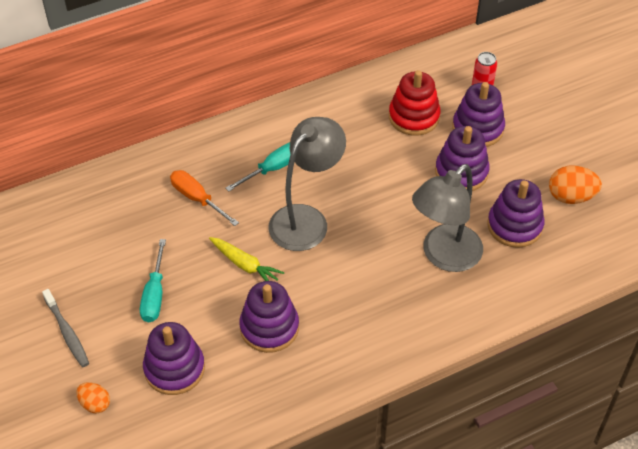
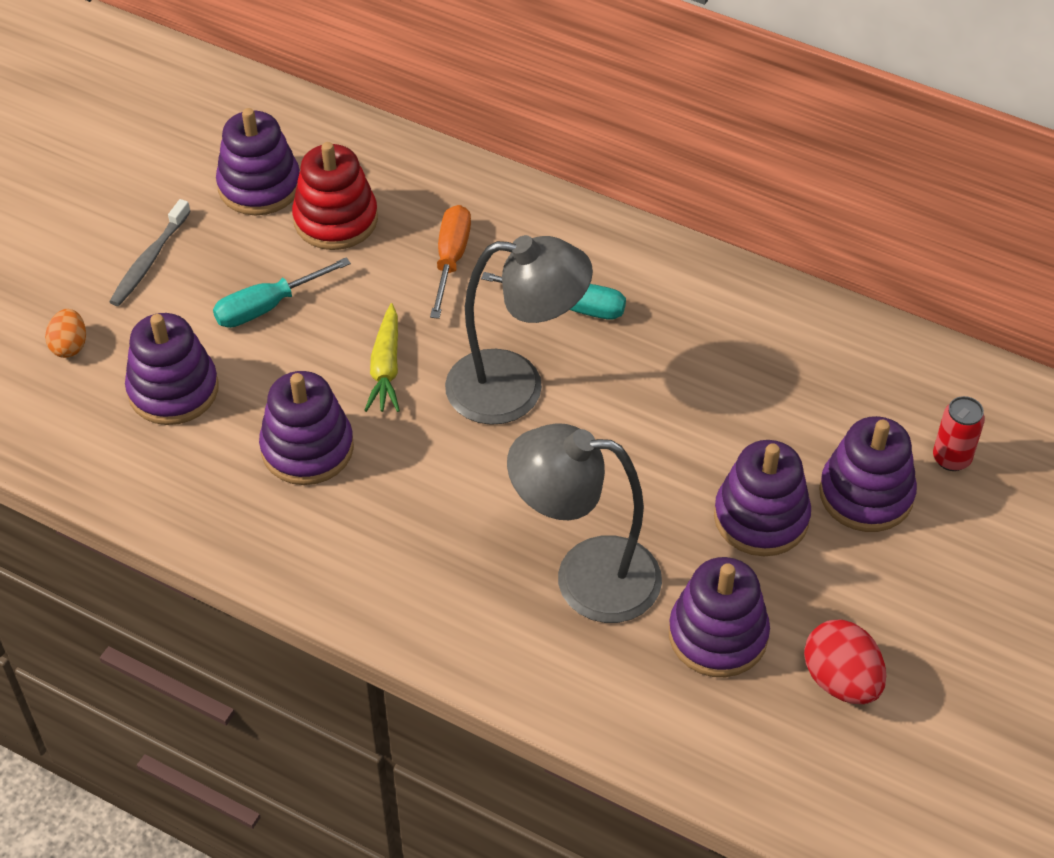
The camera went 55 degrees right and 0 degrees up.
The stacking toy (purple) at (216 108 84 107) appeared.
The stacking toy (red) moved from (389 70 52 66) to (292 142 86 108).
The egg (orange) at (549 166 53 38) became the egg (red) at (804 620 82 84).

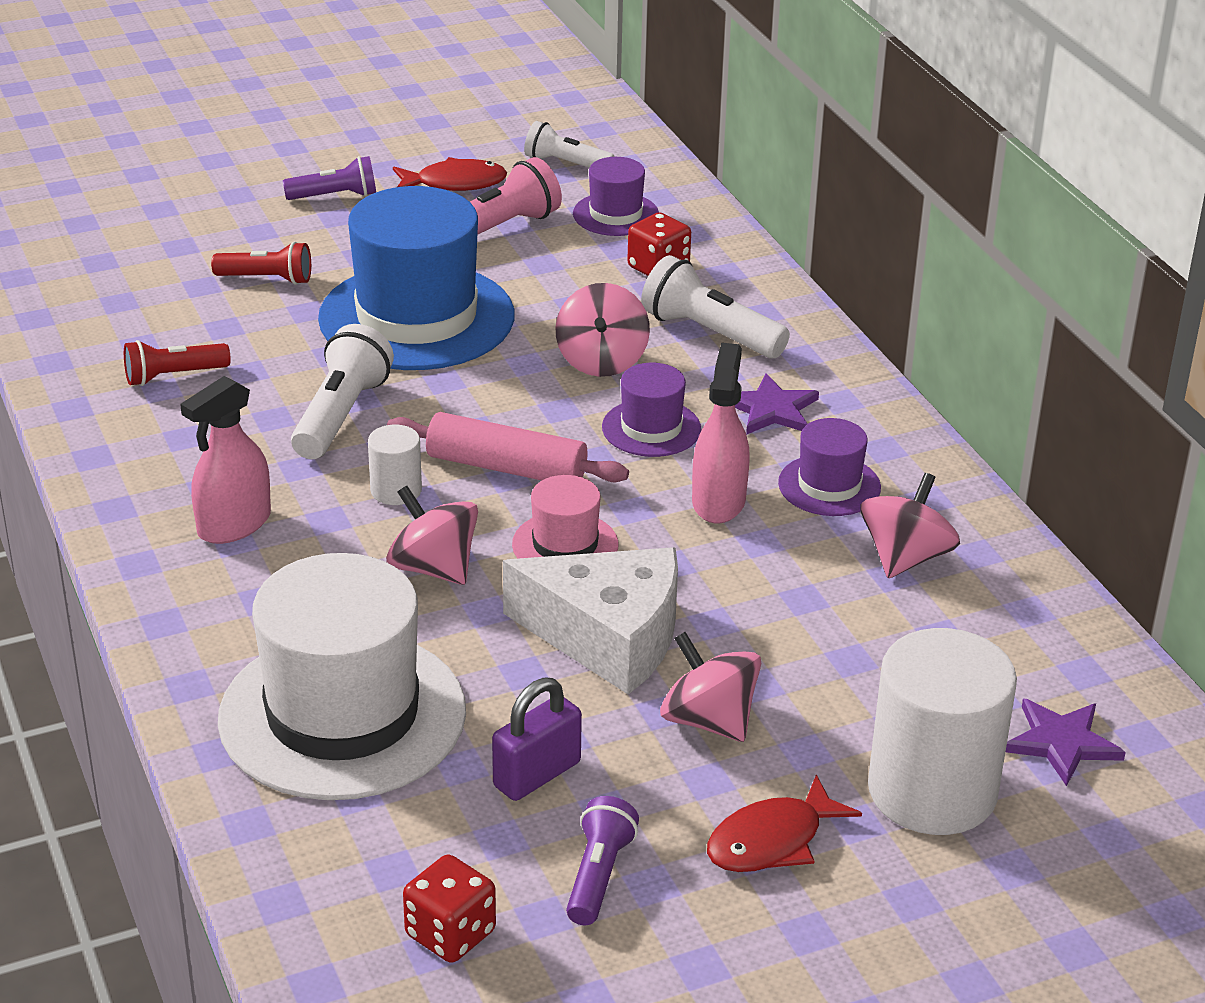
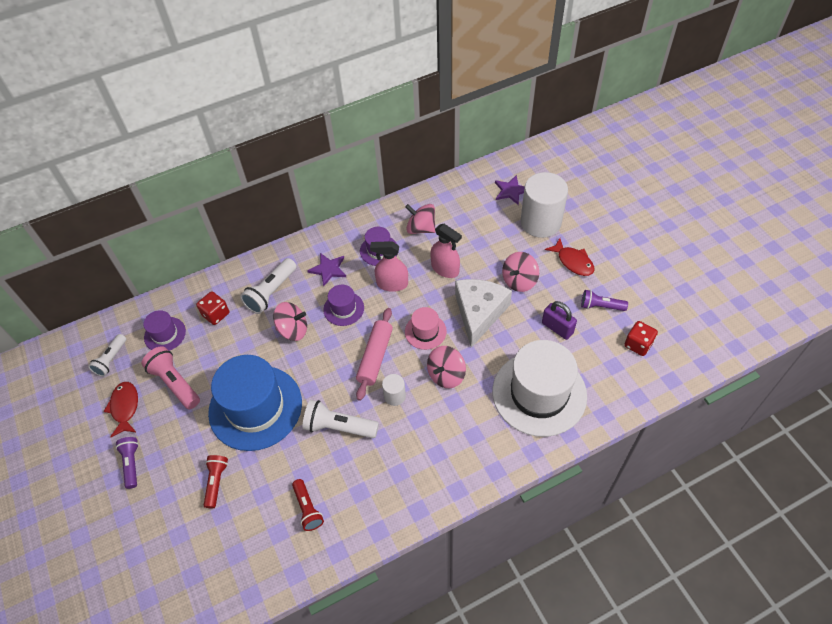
The camera went 90 degrees left and 20 degrees up.
The spray bottle (pink) moved from (180 376 91 168) to (430 224 32 54).

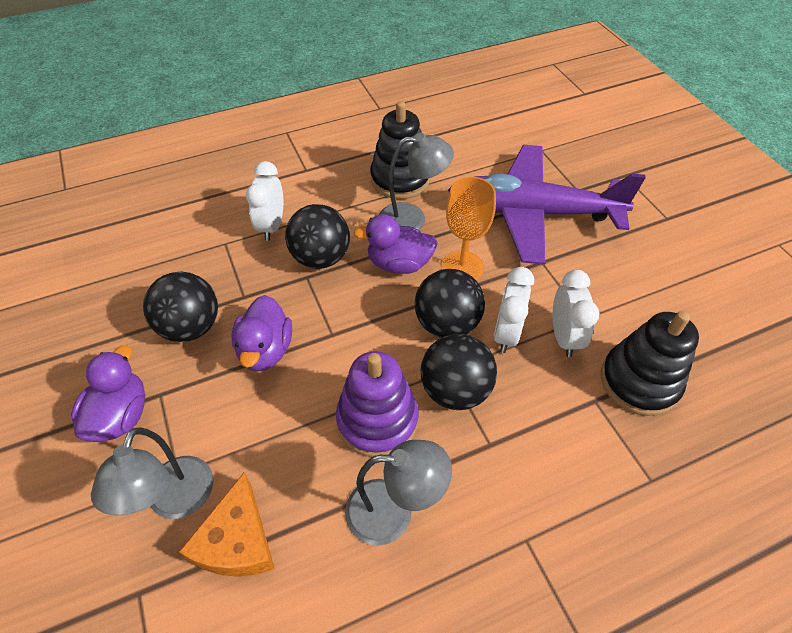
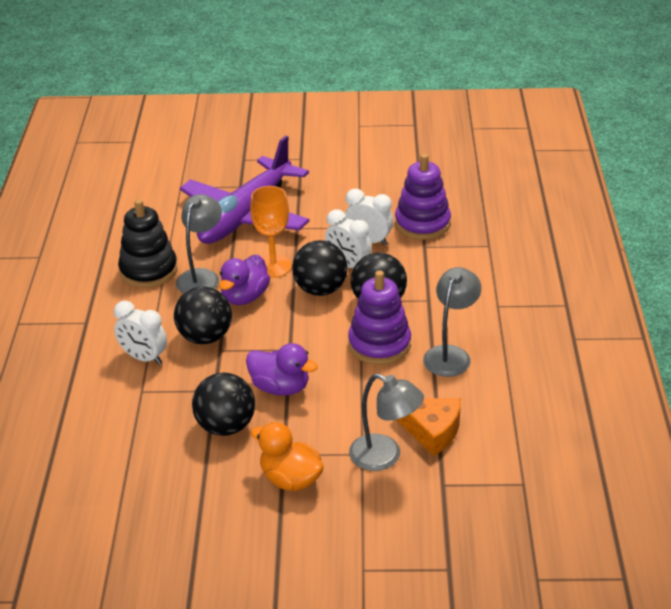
The camera went 65 degrees left and 15 degrees down.
The duck (purple) at (71 345 74 97) became the duck (orange) at (251 422 73 69).
The stacking toy (black) at (601 311 98 105) became the stacking toy (purple) at (395 154 56 86).

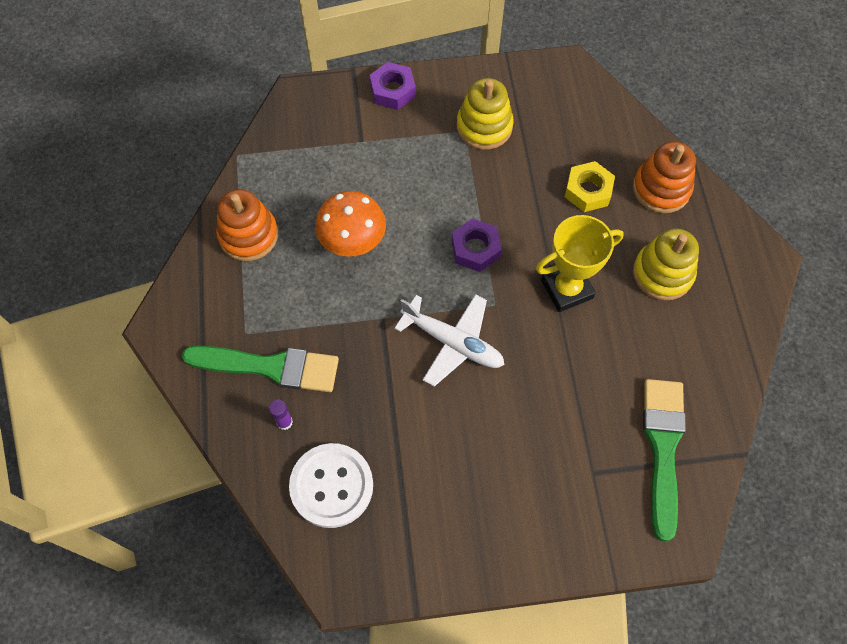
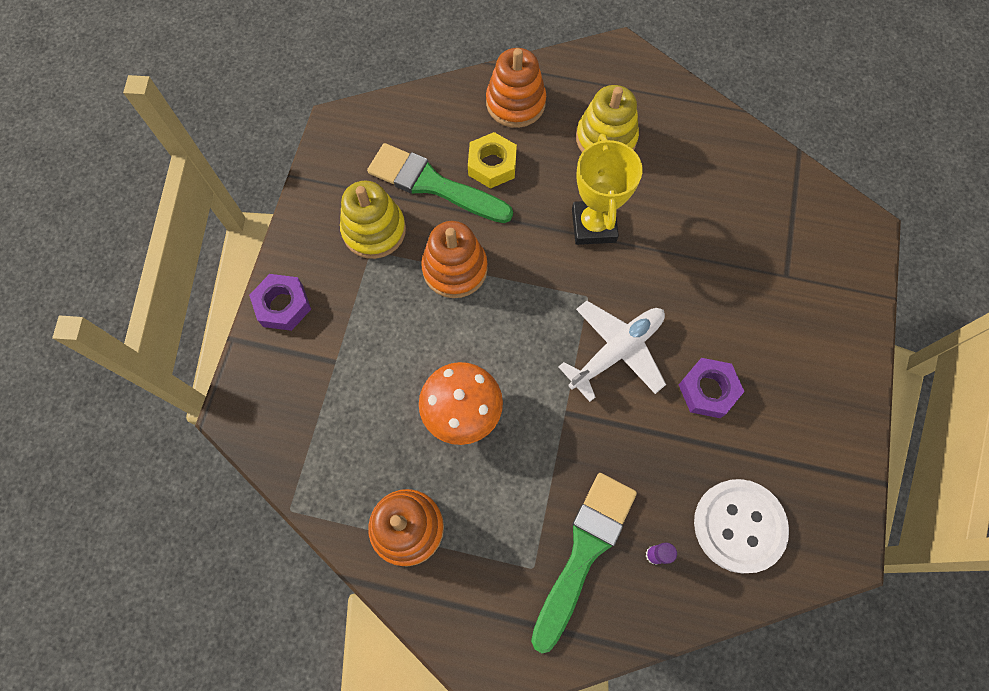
The camera went 70 degrees left and 5 degrees up.
The brush (green) moved from (643 379 43 163) to (367 143 146 80).
The stacking toy (orange) at (421 221 67 77) appeared.
The nut (purple) moved from (452 218 50 54) to (679 358 66 60).

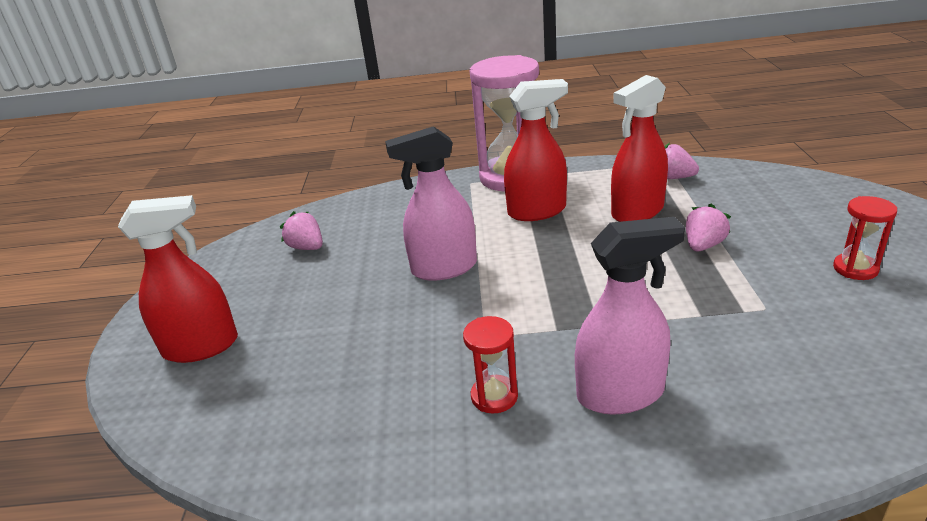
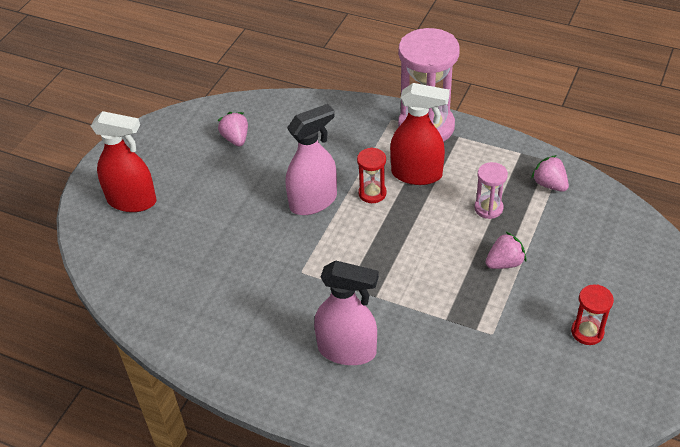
The camera went 25 degrees right and 15 degrees up.
The spray bottle (pink) at (385 126 92 155) turned 135 degrees clockwise.
The hourglass (red) moved from (463 316 55 98) to (357 147 30 56).
The spray bottle (red) at (611 75 57 147) was replaced by the hourglass (pink) at (474 162 34 57).

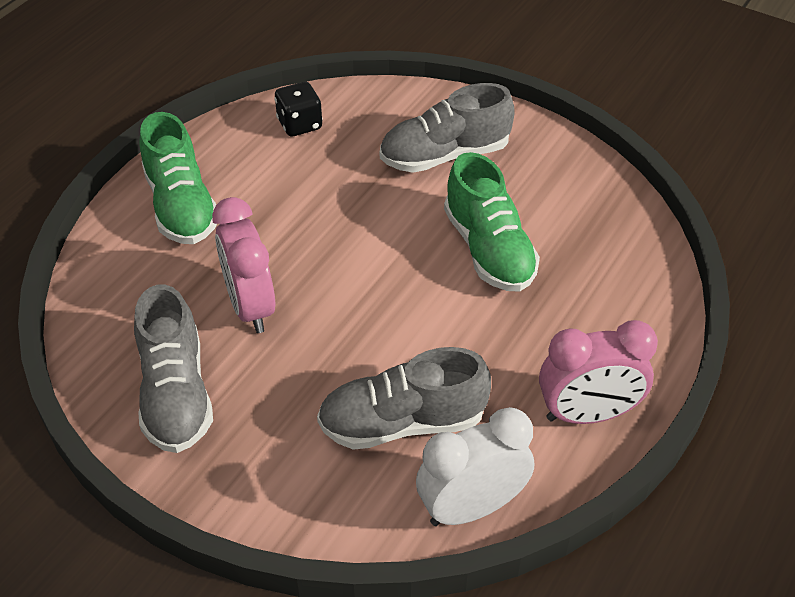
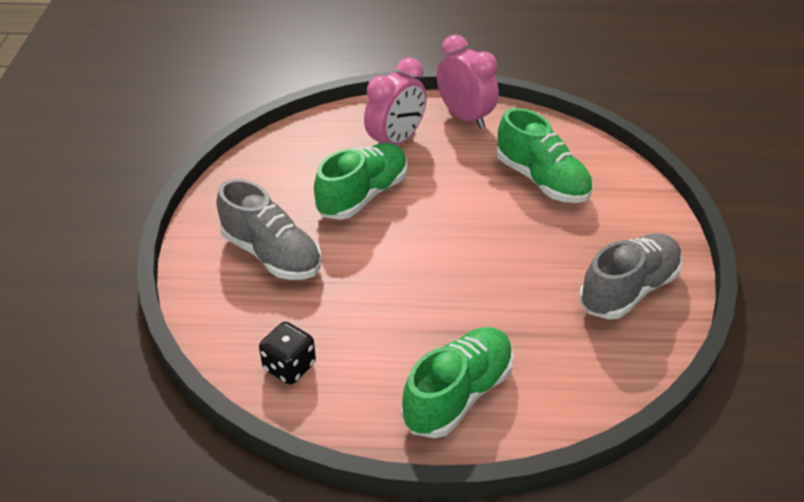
The camera went 120 degrees left and 5 degrees down.
The clock (pink) moved from (212 197 63 136) to (364 57 63 89).
The shoe (grey) at (317 347 174 103) became the shoe (green) at (496 108 97 95).
The clock (white) at (416 407 118 119) disappeared.

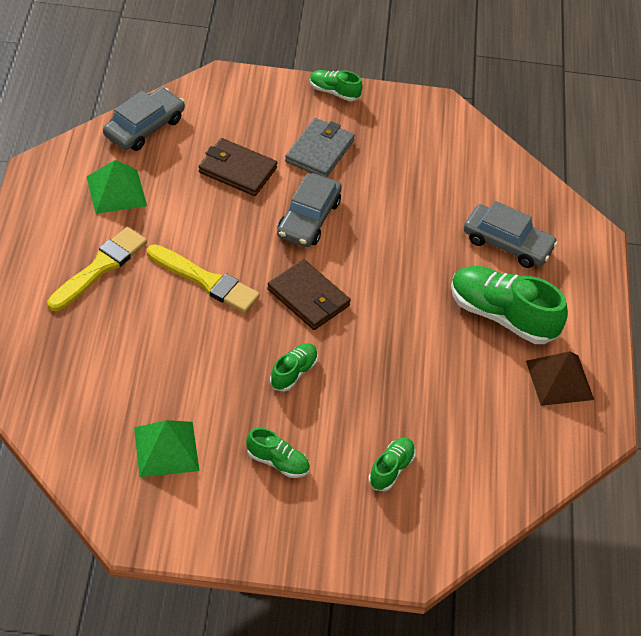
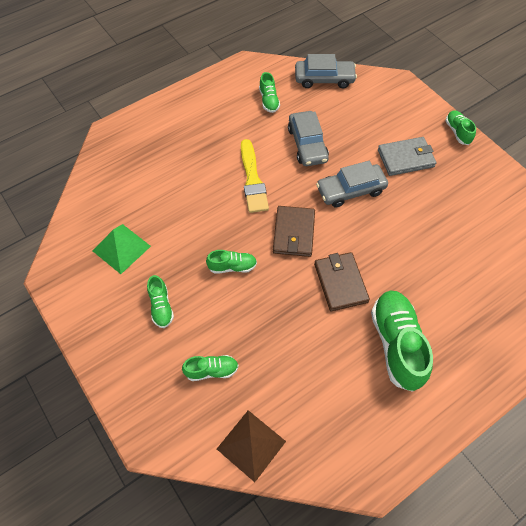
The camera went 55 degrees right and 10 degrees up.
The pyramid (brown) moved from (526 351 68 55) to (217 410 69 72).
The pyramid (green) at (87 160 60 54) was replaced by the shoe (green) at (259 72 21 41).
The car (grey) moved from (464 201 94 67) to (288 111 41 55).
The wallet (brown) moved from (198 138 79 58) to (314 252 56 59).
The brush (yellow) at (47 227 100 84) disappeared.

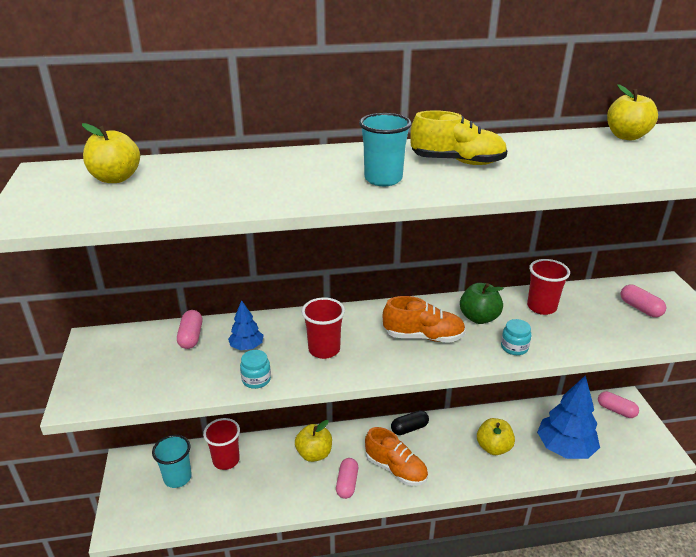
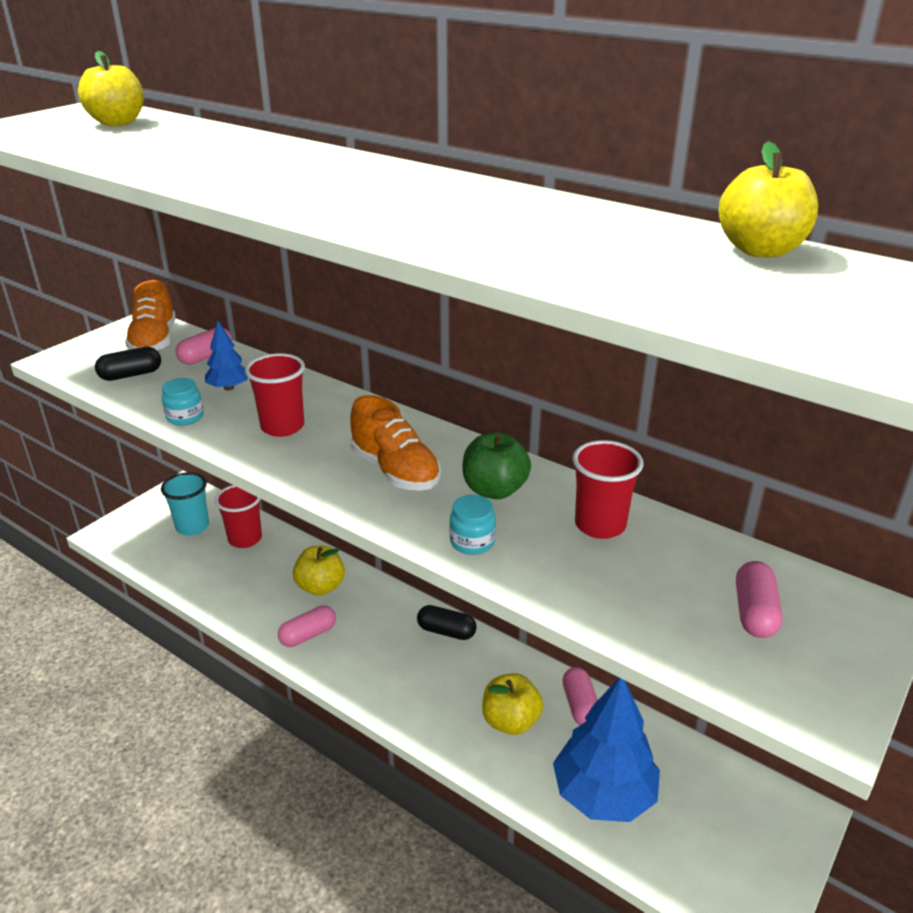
The camera went 45 degrees right and 0 degrees up.
The capsule (black) at (95 347 66 34) appeared.
The shoe (orange) moved from (365 427 63 59) to (125 280 51 71).
The capsule (pink) moved from (598 391 41 27) to (562 667 36 58).
The cup (turquoise) at (359 113 53 73) disappeared.
The shoe (yellow) at (410 110 97 55) disappeared.

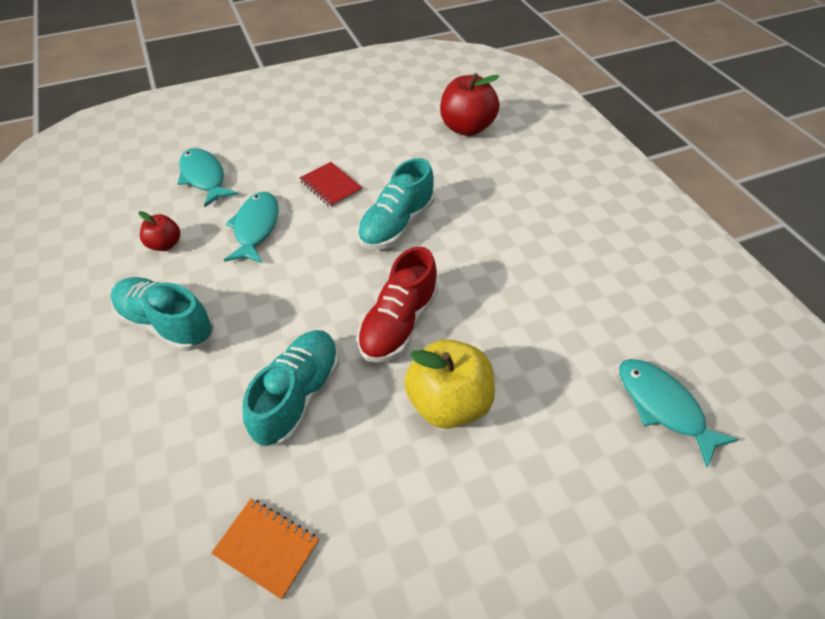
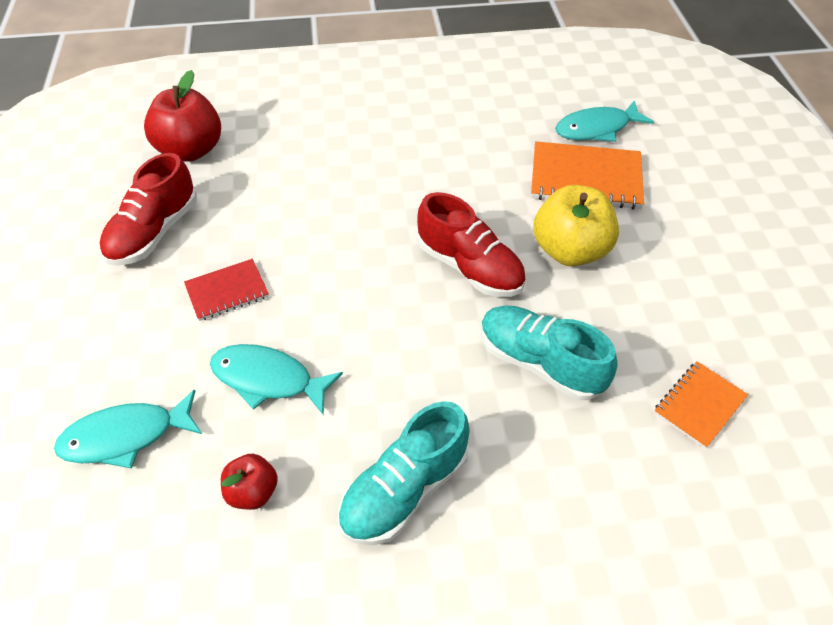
The camera went 75 degrees left and 0 degrees up.
The shoe (red) at (100 153 97 113) appeared.
The notebook (orange) at (531 141 113 68) appeared.
The shoe (turquoise) at (357 158 77 91) disappeared.

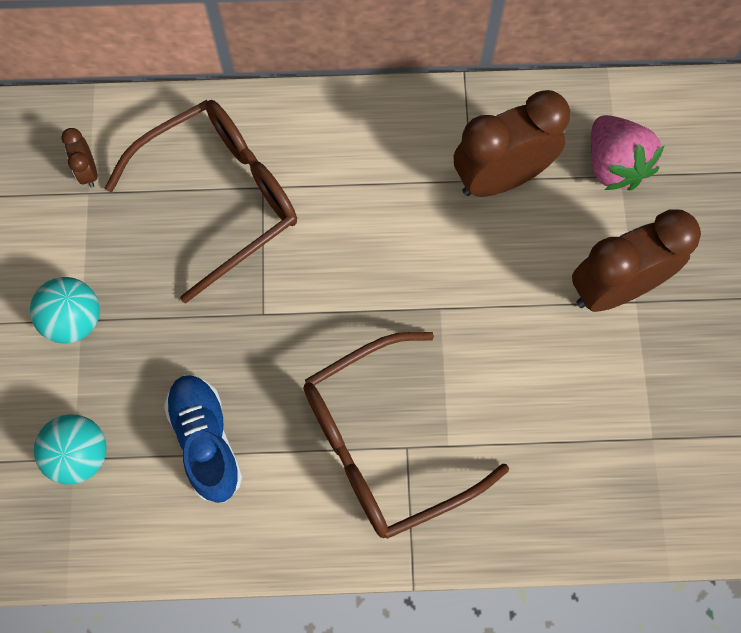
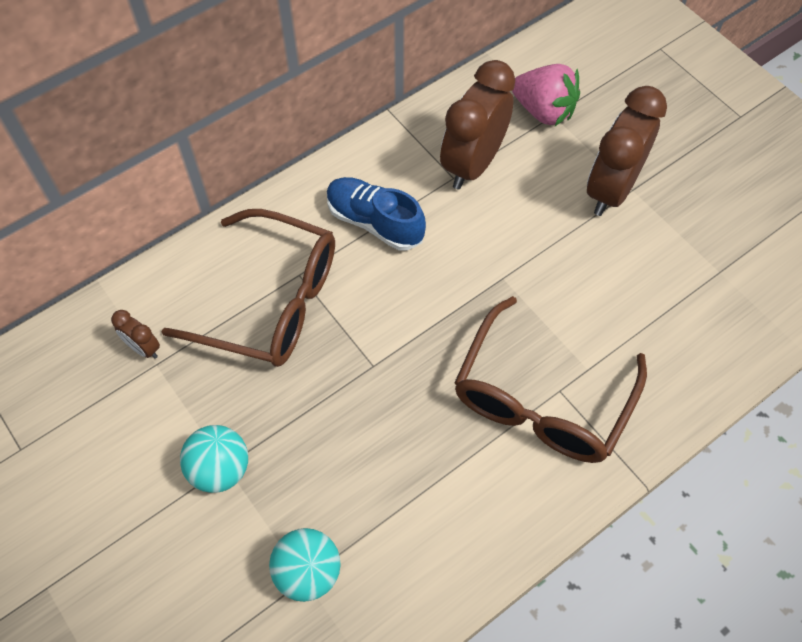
The camera went 35 degrees left and 10 degrees down.
The glasses (brown) at (105 100 192 203) turned 90 degrees clockwise.
The shoe (blue) moved from (164 375 78 128) to (327 177 99 74).

